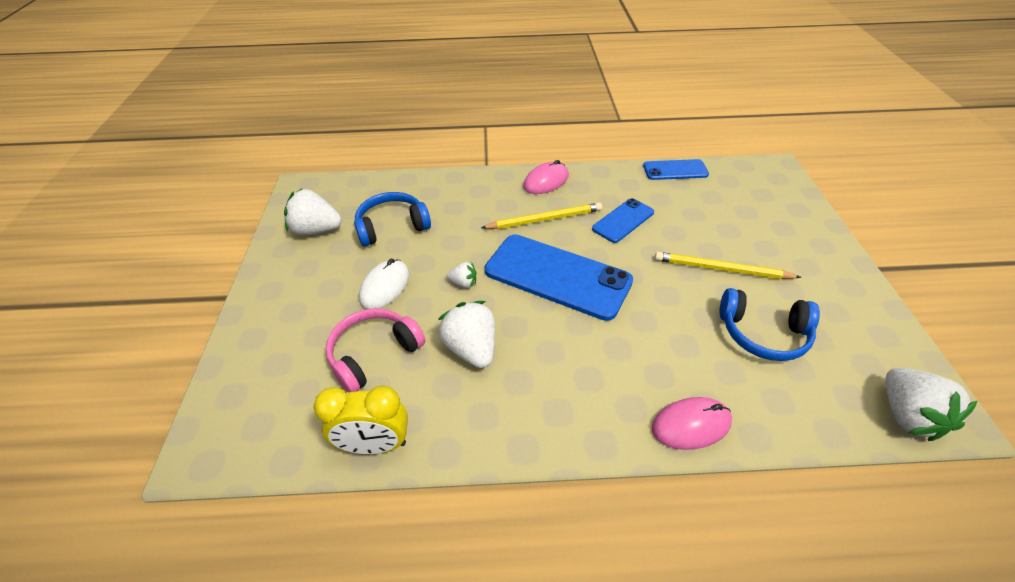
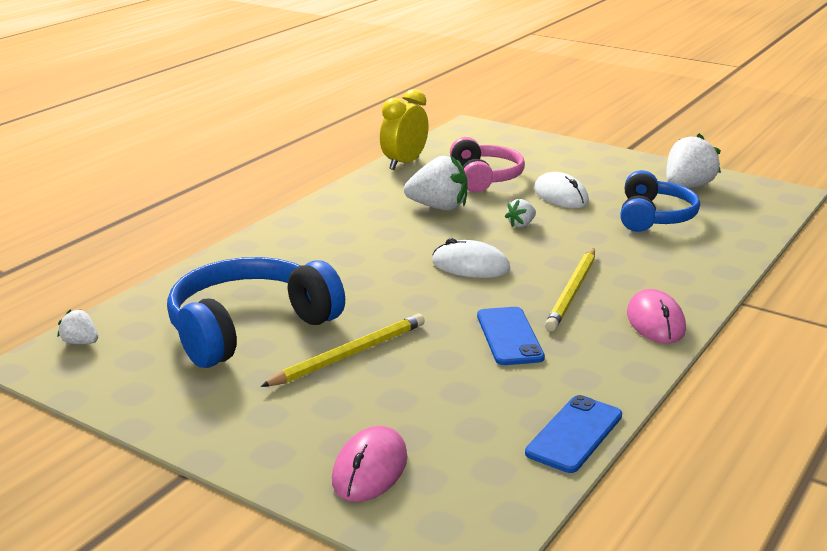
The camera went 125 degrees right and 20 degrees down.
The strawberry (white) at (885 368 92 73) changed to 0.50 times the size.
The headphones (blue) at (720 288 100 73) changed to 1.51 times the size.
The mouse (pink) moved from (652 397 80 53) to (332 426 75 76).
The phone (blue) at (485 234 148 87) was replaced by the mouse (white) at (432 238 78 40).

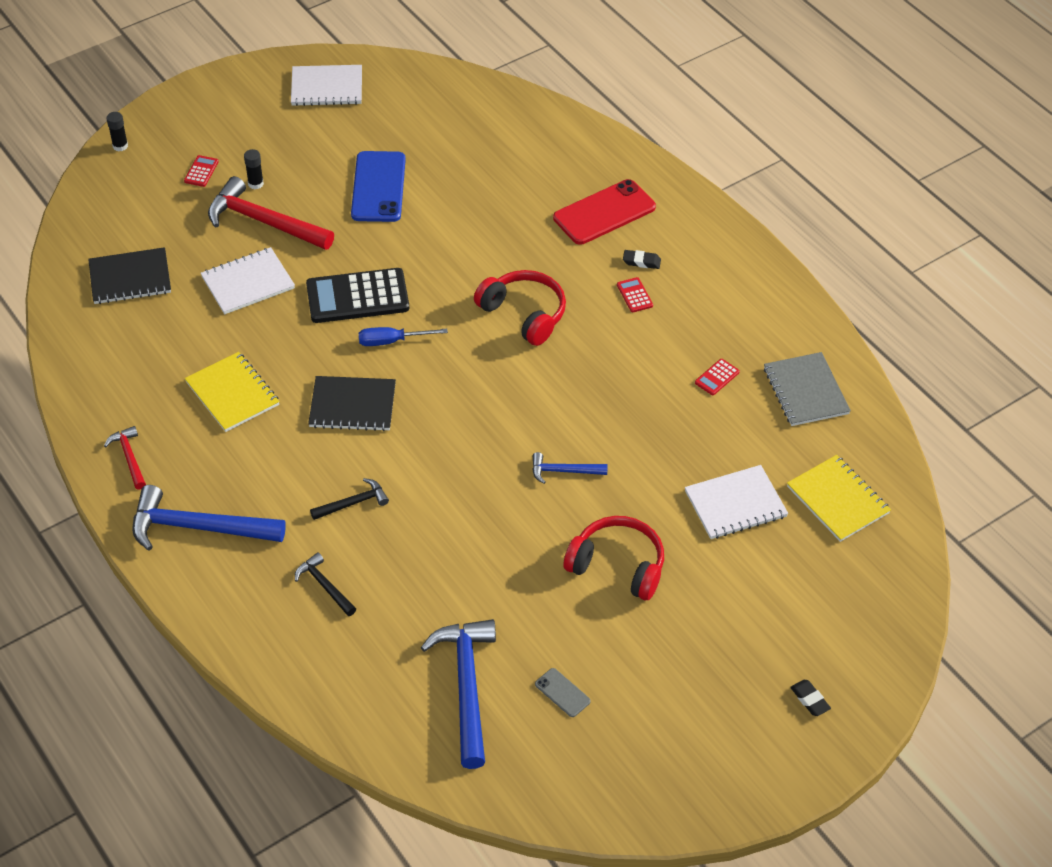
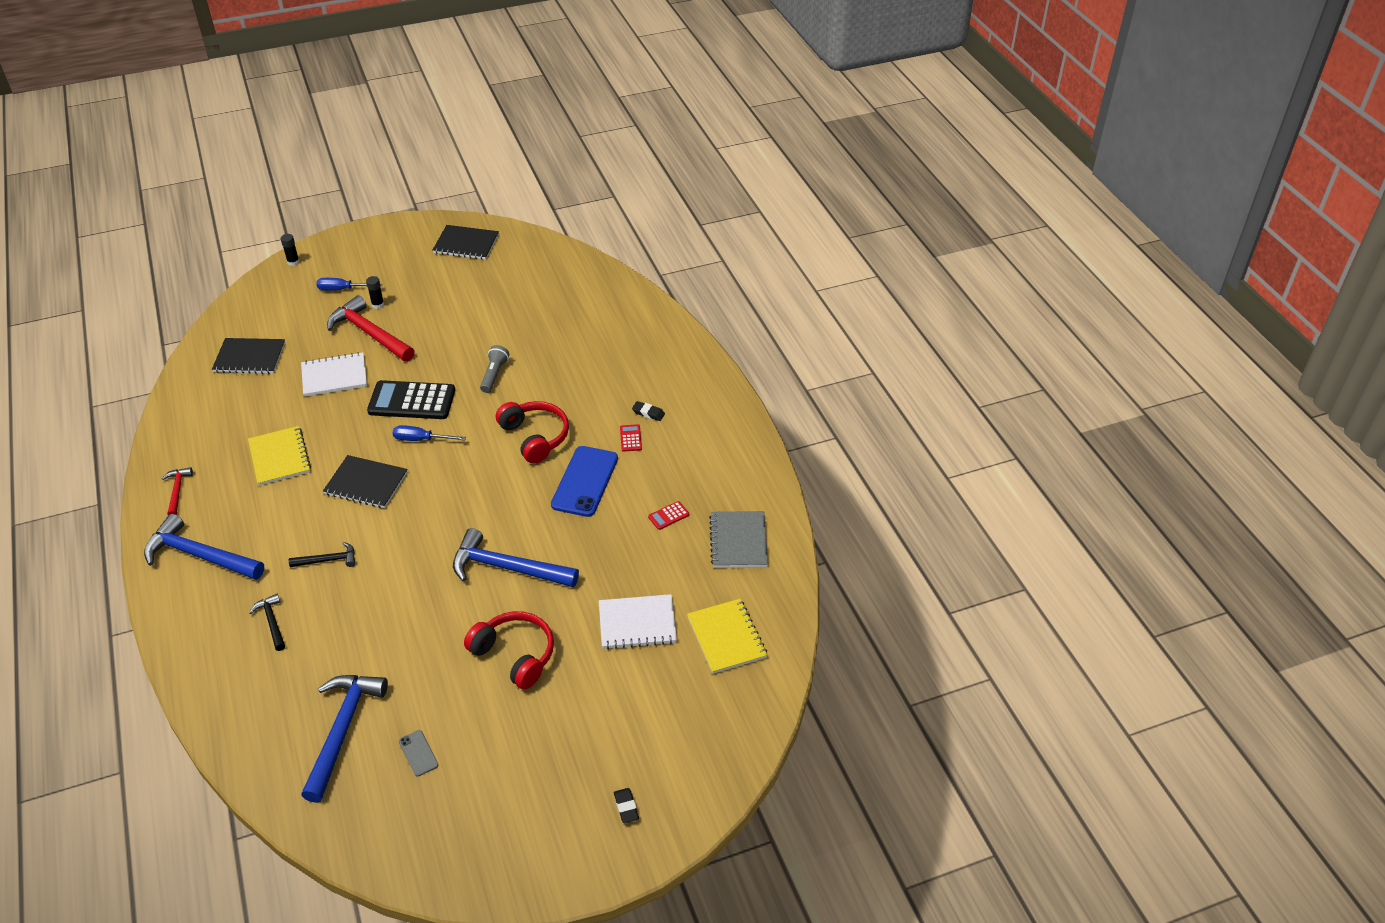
The camera went 15 degrees right and 5 degrees down.
The calculator (red) at (184 155 35 32) was replaced by the screwdriver (blue) at (316 278 67 13).
The notebook (white) at (291 65 71 41) became the notebook (black) at (433 225 66 35).
The hammer (blue) at (532 452 76 32) changed to 1.97 times the size.
The flashlight (grey) at (480 345 29 48) appeared.
The phone (blue) moved from (351 151 55 71) to (551 446 67 71).
The phone (red) at (553 179 103 66) disappeared.

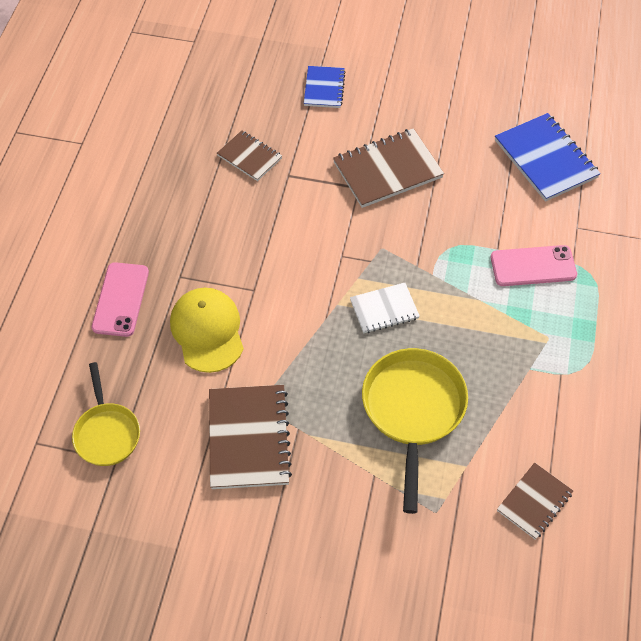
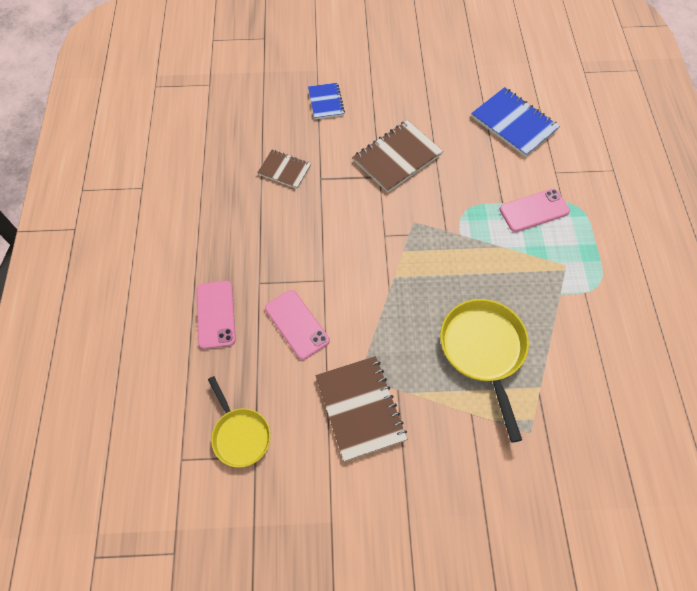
The camera went 15 degrees left and 5 degrees up.
The cap (yellow) at (170 288 74 85) was replaced by the phone (pink) at (265 290 65 70).
The notebook (white) at (350 283 70 50) disappeared.
The notebook (brown) at (497 463 76 77) disappeared.

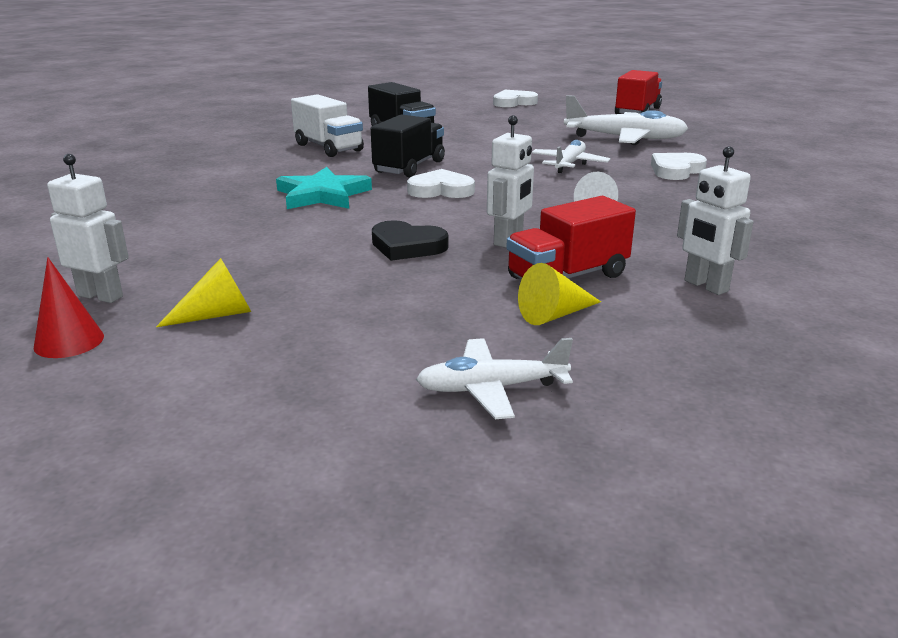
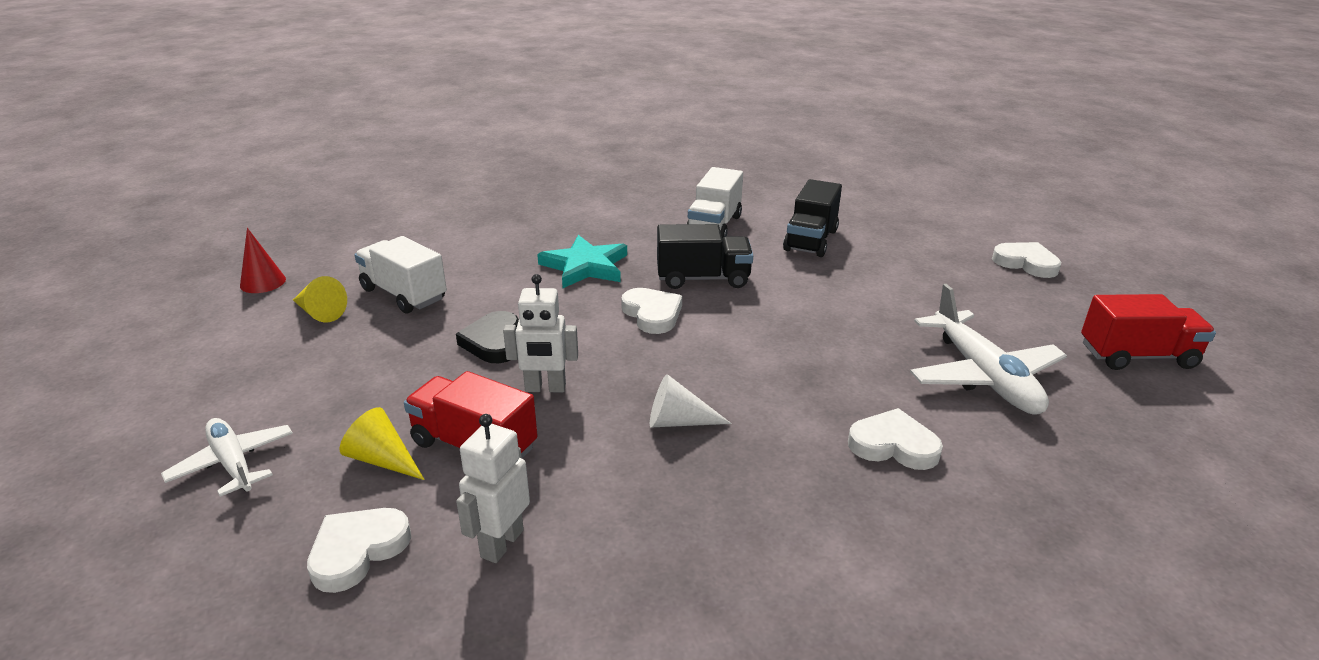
The camera went 60 degrees right and 5 degrees up.
The heart (white) at (307 508 104 85) appeared.
The truck (white) at (354 236 93 78) appeared.
The robot (white) at (47 154 82 149) disappeared.
The plane (white) at (532 140 78 33) disappeared.

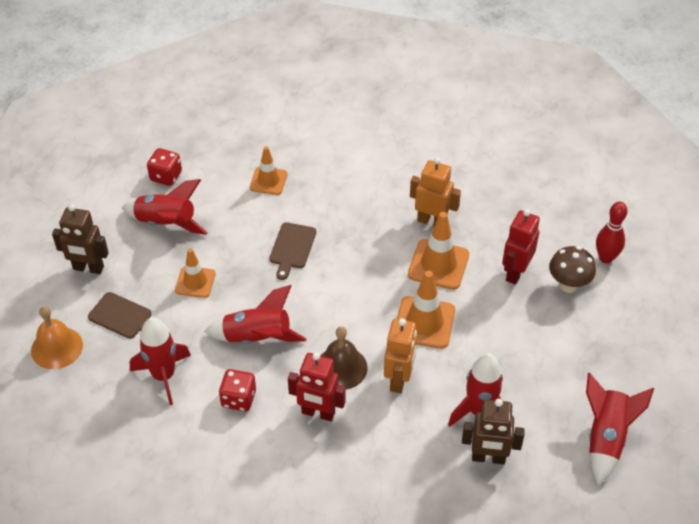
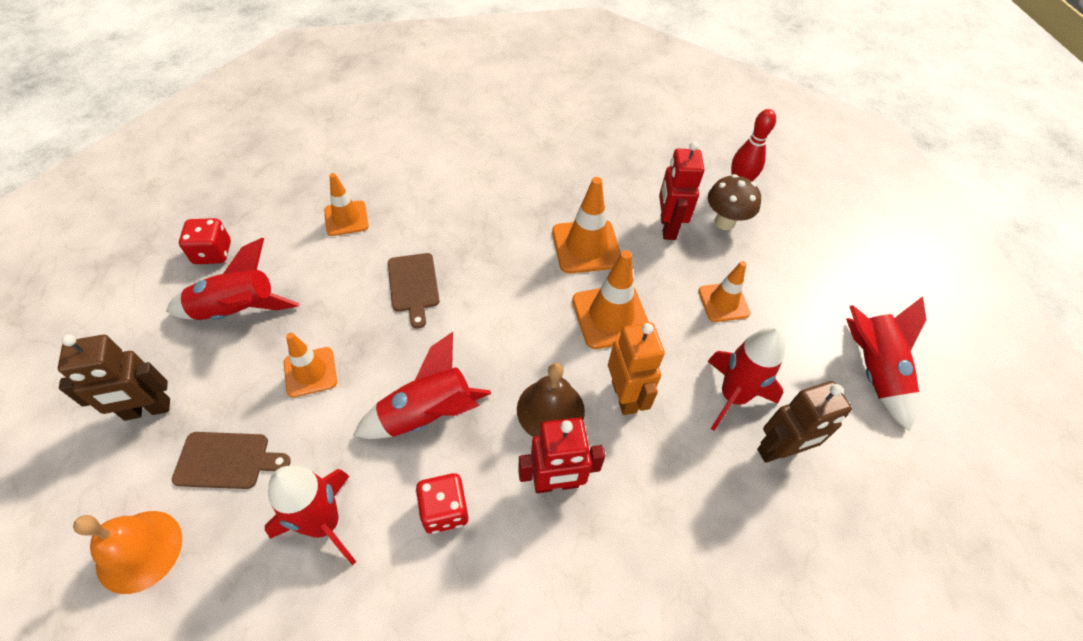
The camera went 30 degrees left and 5 degrees up.
The traffic cone (orange) at (698 261 52 61) appeared.
The robot (orange) at (410 157 51 69) disappeared.

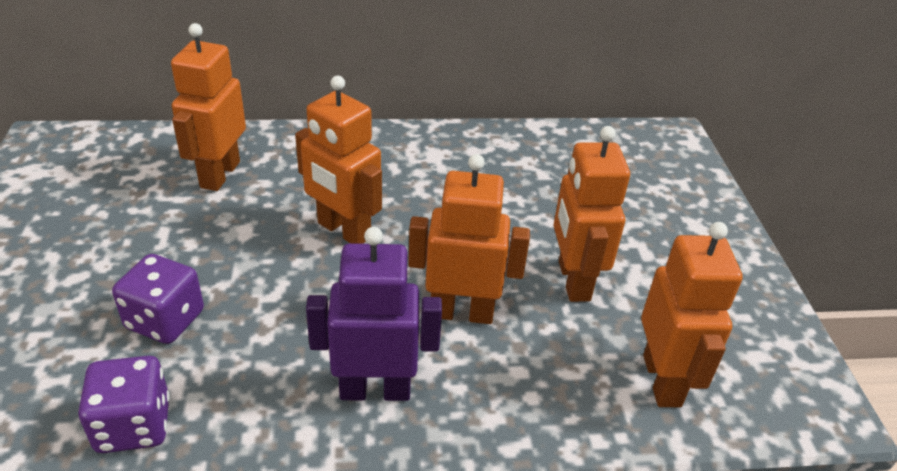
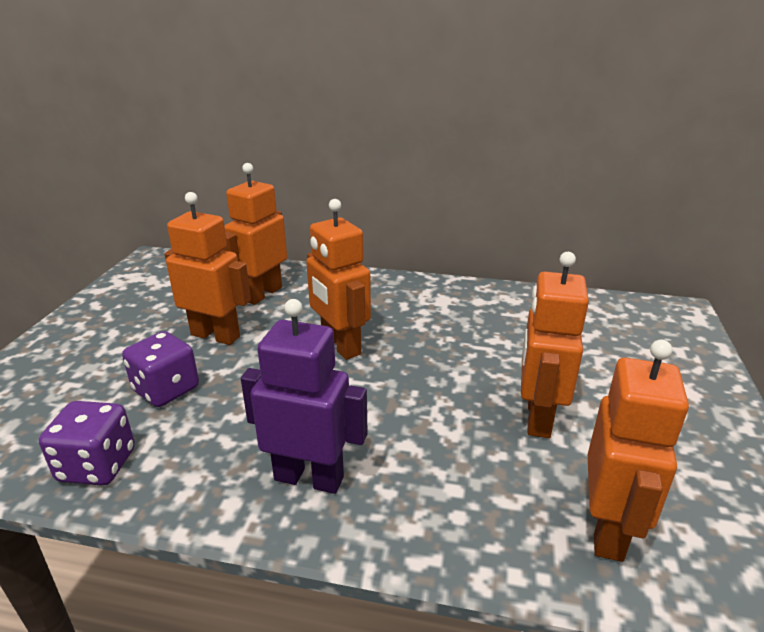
The camera went 20 degrees right and 10 degrees down.
The robot (orange) moved from (408 154 122 170) to (164 192 87 153).

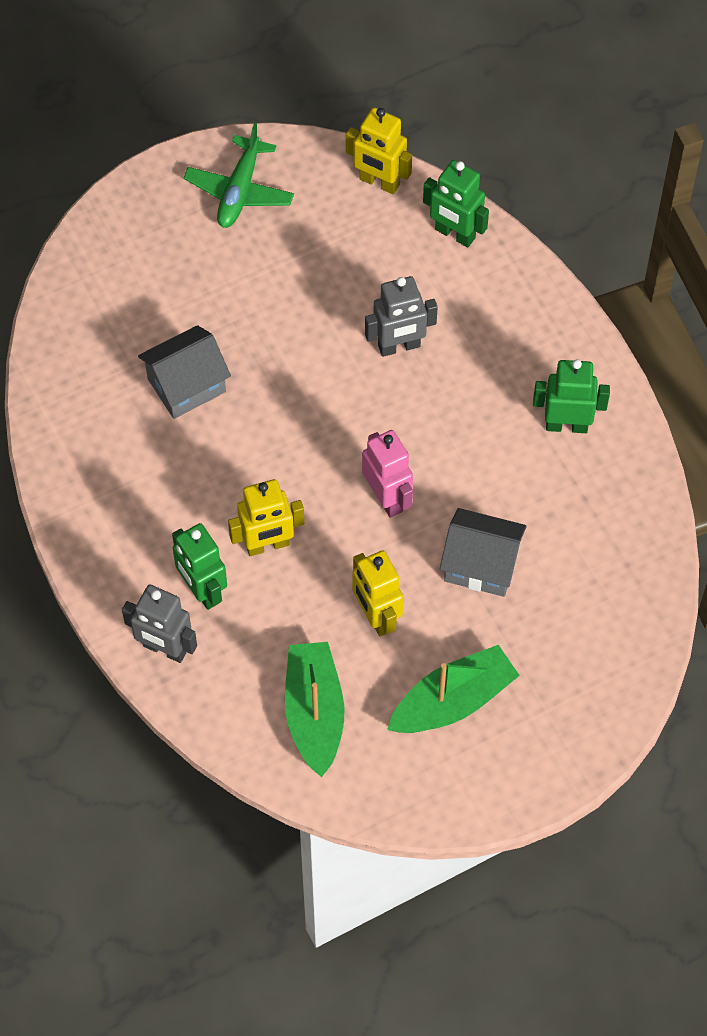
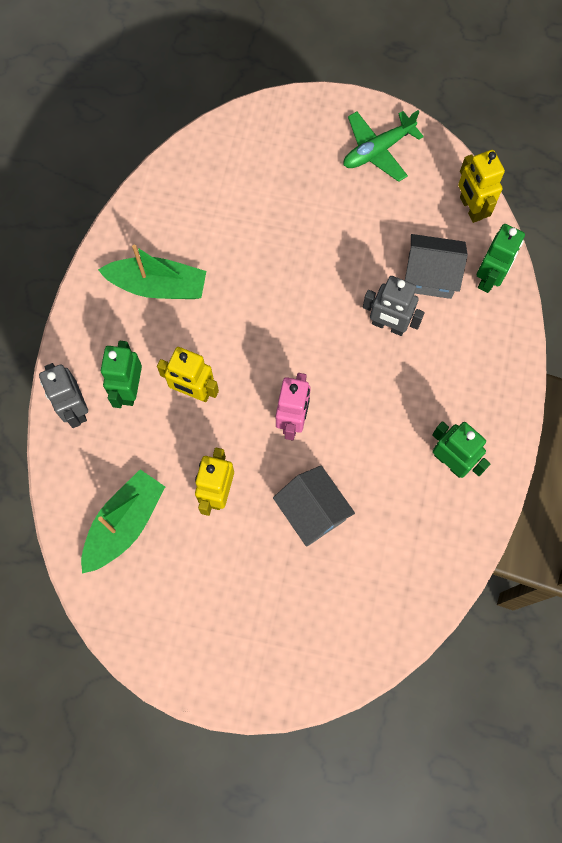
The camera went 40 degrees right and 10 degrees up.
The boat (green) moved from (387 645 133 88) to (98 245 108 54).
The house (grey) moved from (138 325 93 94) to (405 234 63 65).
The robot (green) at (423 160 66 87) turned 135 degrees counterclockwise.

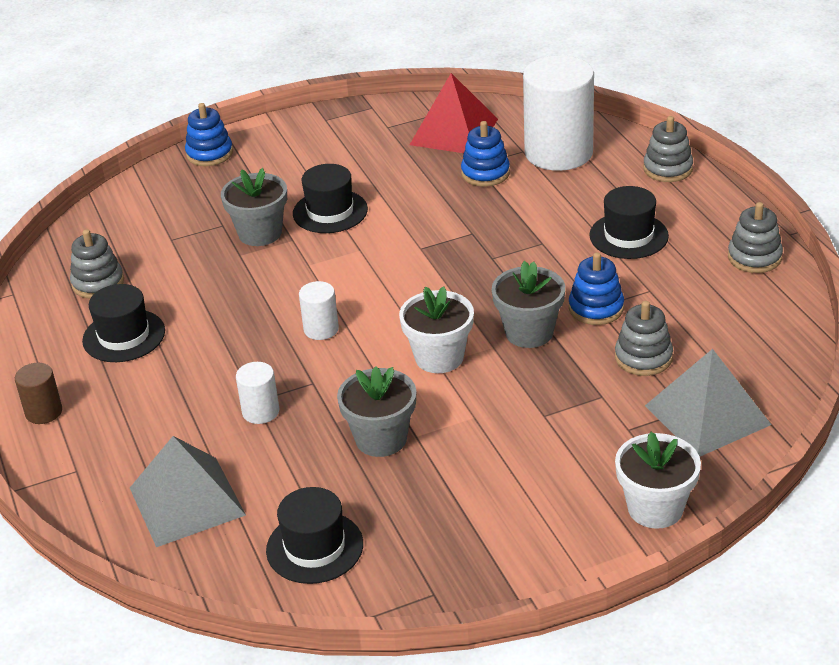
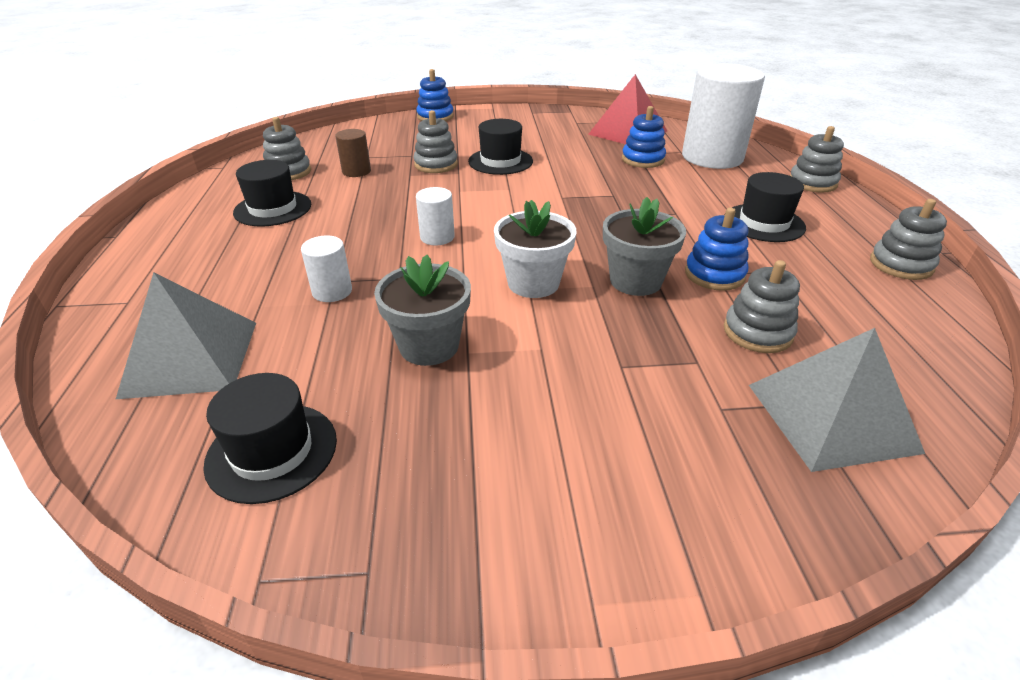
The camera went 15 degrees right and 0 degrees up.
The cylinder (brown) moved from (15 363 47 61) to (335 129 36 48).
The flower pot (grey) at (221 168 66 78) was replaced by the stacking toy (grey) at (414 110 44 63).
The flower pot (white) at (615 432 86 97) disappeared.

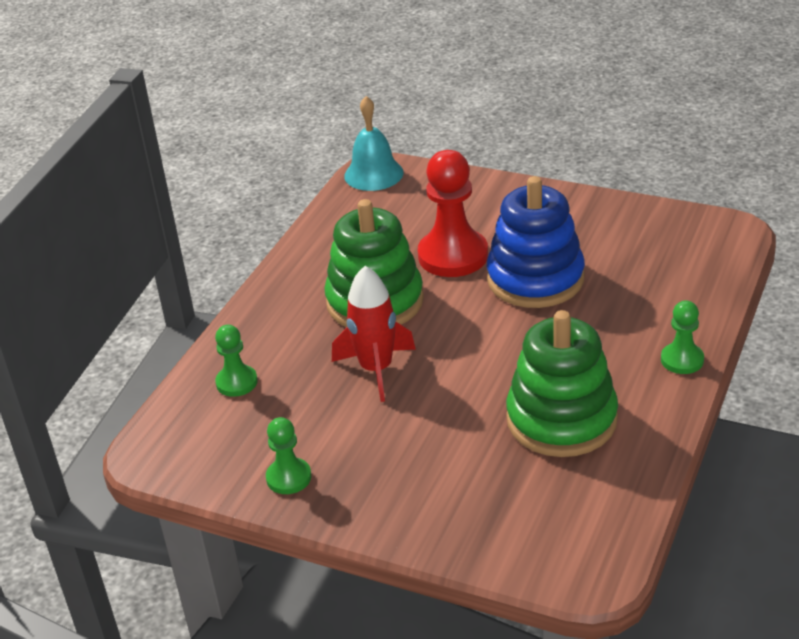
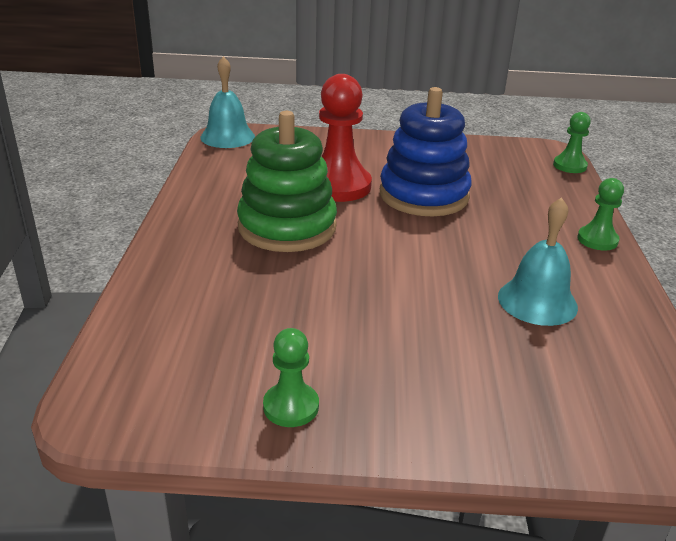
The camera went 25 degrees left and 5 degrees down.
The stacking toy (green) at (506 310 112 147) was replaced by the bell (turquoise) at (498 197 80 129).
The pawn (green) moved from (215 325 43 72) to (553 112 38 61).
The rocket (red) at (332 266 84 136) disappeared.

